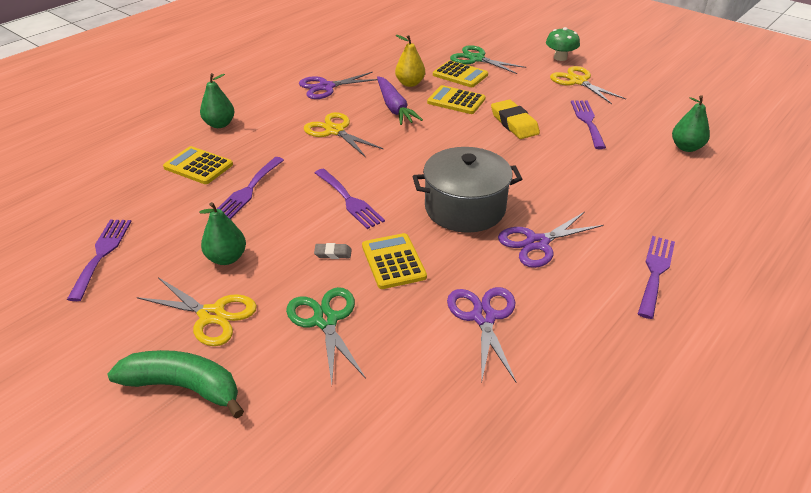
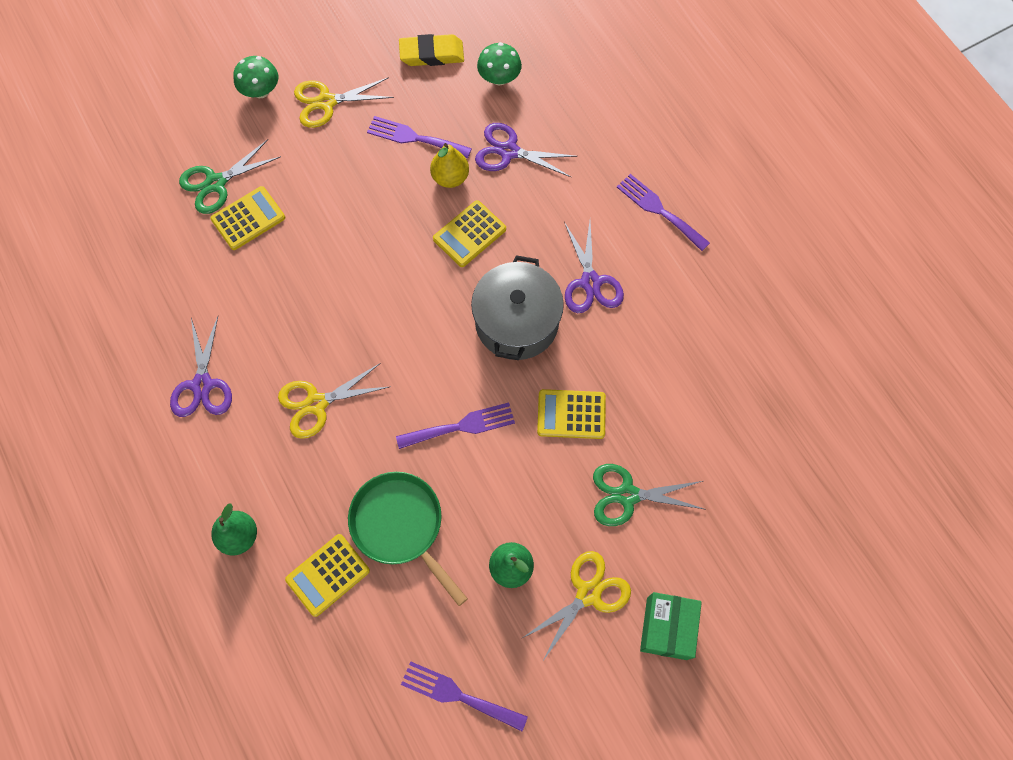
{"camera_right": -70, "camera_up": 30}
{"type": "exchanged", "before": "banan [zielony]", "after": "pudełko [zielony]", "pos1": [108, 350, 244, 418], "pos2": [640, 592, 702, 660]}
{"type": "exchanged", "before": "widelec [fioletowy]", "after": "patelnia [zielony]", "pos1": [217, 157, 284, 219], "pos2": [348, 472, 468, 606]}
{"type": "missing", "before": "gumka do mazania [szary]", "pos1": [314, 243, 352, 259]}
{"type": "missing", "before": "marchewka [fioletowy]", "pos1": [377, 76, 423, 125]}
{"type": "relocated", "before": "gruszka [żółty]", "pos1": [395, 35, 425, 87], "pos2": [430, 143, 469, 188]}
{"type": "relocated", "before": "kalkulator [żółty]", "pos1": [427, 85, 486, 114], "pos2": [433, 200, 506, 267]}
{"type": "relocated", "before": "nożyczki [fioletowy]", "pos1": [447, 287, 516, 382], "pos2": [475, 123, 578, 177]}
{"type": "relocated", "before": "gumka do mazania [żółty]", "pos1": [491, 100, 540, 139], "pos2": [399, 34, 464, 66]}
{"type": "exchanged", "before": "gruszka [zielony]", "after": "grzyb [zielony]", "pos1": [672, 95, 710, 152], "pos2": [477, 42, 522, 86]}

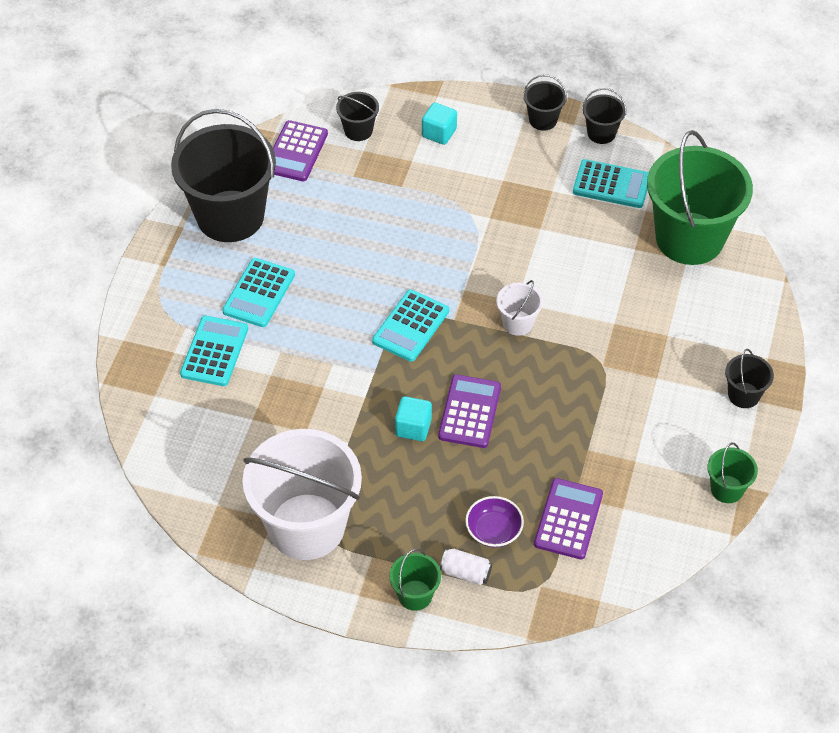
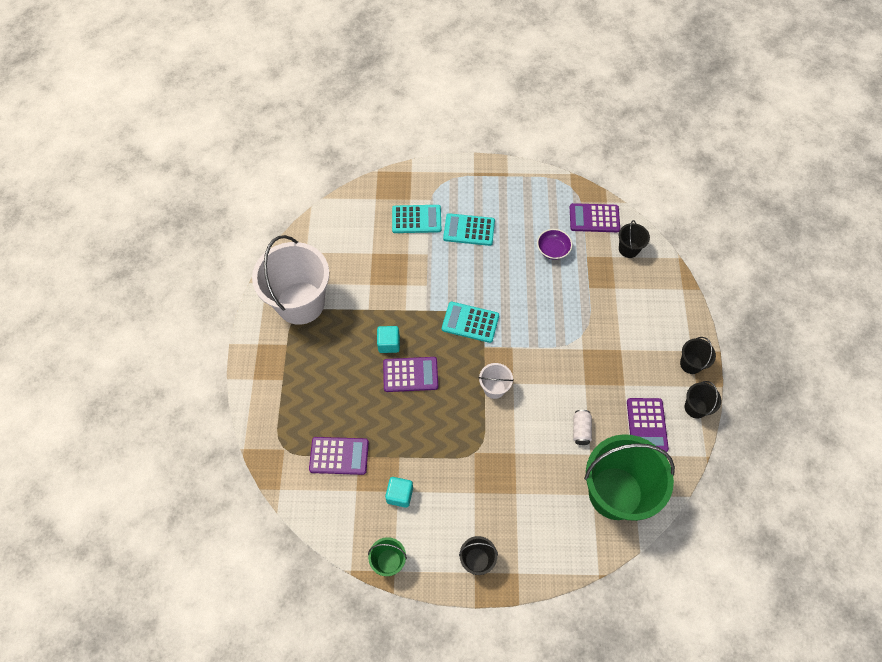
{"camera_right": 75, "camera_up": 10}
{"type": "missing", "before": "wiadro [czarny]", "pos1": [171, 109, 276, 242]}
{"type": "missing", "before": "wiadro [zielony]", "pos1": [389, 549, 441, 611]}
{"type": "relocated", "before": "sześcian [turkusowy]", "pos1": [422, 102, 457, 145], "pos2": [385, 477, 413, 508]}
{"type": "relocated", "before": "puszka [biały]", "pos1": [440, 549, 492, 585], "pos2": [573, 410, 592, 445]}
{"type": "relocated", "before": "miska [fioletowy]", "pos1": [465, 496, 524, 548], "pos2": [537, 229, 572, 260]}
{"type": "colour", "before": "kalkulator [turkusowy]", "after": "kalkulator [fioletowy]", "pos1": [573, 159, 649, 208], "pos2": [627, 398, 669, 452]}

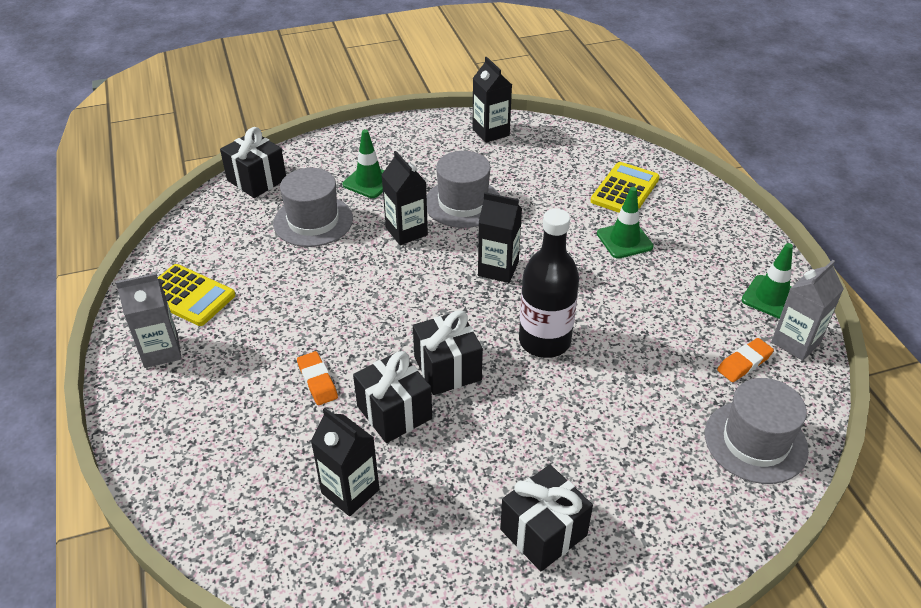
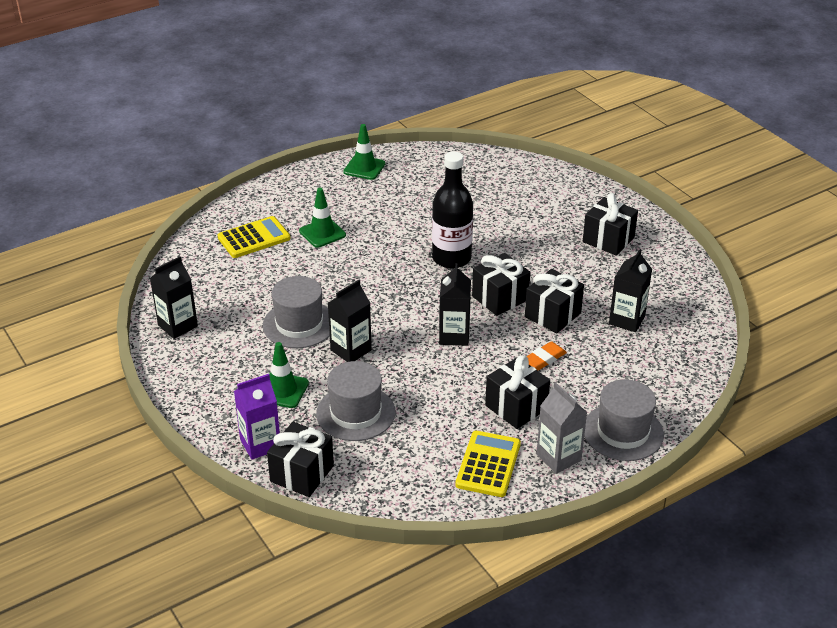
{"camera_right": -105, "camera_up": -5}
{"type": "relocated", "before": "karton mleka [czarny]", "pos1": [478, 192, 522, 283], "pos2": [439, 263, 471, 346]}
{"type": "spun", "before": "kalkulator [żółty]", "pos1": [591, 162, 660, 213], "pos2": [218, 216, 290, 258], "turn": 135}
{"type": "relocated", "before": "kapelusz [szary]", "pos1": [705, 378, 809, 484], "pos2": [584, 379, 664, 461]}
{"type": "missing", "before": "gumka do mazania [pomarańczowy]", "pos1": [717, 338, 774, 382]}
{"type": "missing", "before": "karton mleka [szary]", "pos1": [771, 260, 844, 361]}
{"type": "appeared", "after": "karton mleka [fioletowy]", "pos2": [234, 374, 280, 460]}
{"type": "appeared", "after": "prezent [czarny]", "pos2": [485, 355, 550, 429]}

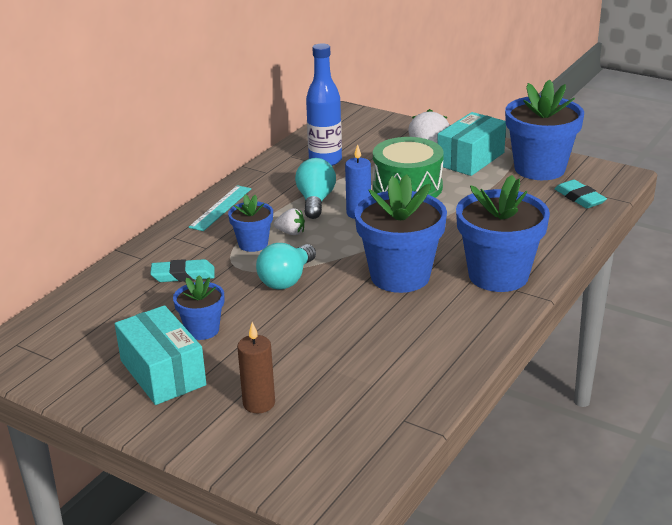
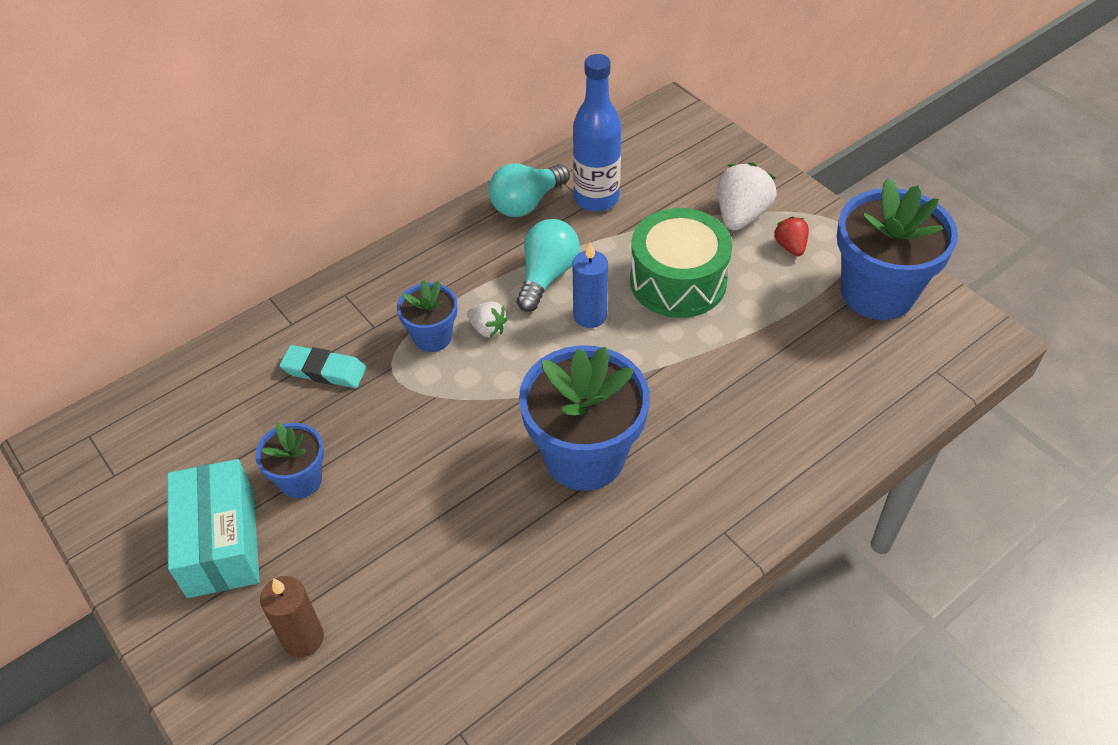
{"camera_right": 20, "camera_up": 20}
{"type": "missing", "before": "linijka [turkusowy]", "pos1": [188, 185, 251, 231]}
{"type": "relocated", "before": "żarówka [turkusowy]", "pos1": [256, 243, 316, 290], "pos2": [489, 163, 570, 217]}
{"type": "exchanged", "before": "pudełko [turkusowy]", "after": "truskawka [czerwony]", "pos1": [437, 112, 506, 176], "pos2": [774, 217, 809, 256]}
{"type": "missing", "before": "doniczka [niebieski]", "pos1": [456, 175, 550, 292]}
{"type": "missing", "before": "gumka do mazania [turkusowy]", "pos1": [555, 180, 607, 208]}

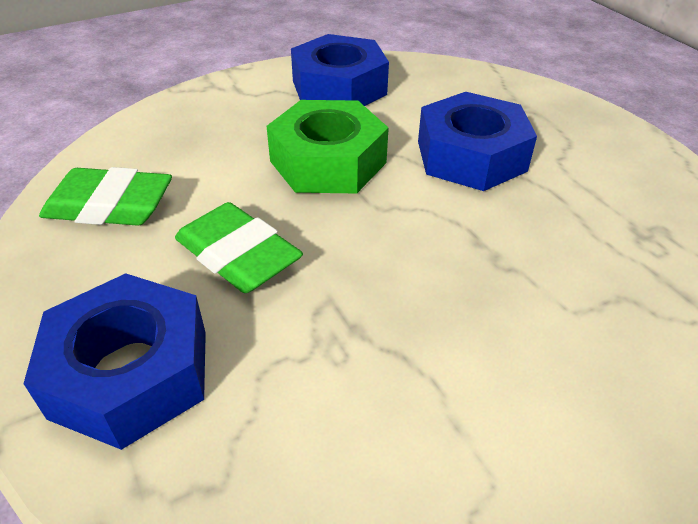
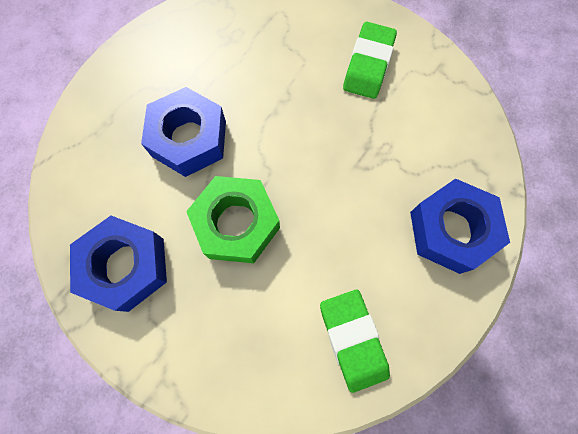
{"camera_right": -115, "camera_up": 30}
{"type": "relocated", "before": "gumka do mazania [zielony]", "pos1": [175, 202, 303, 293], "pos2": [343, 22, 397, 99]}

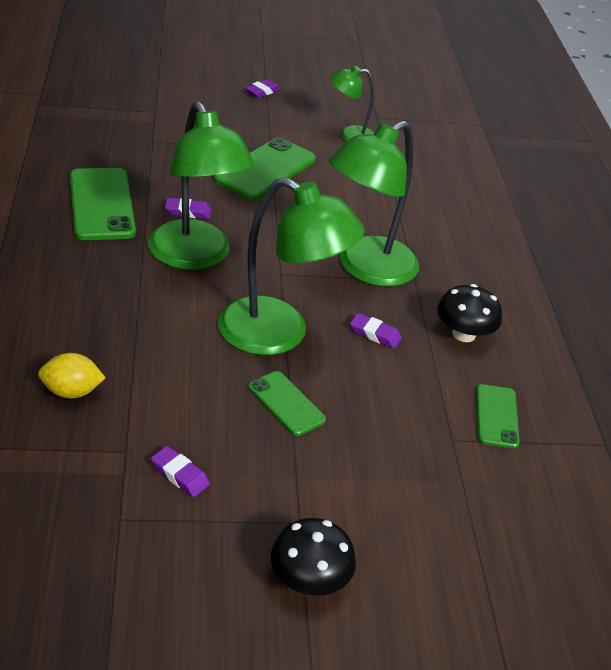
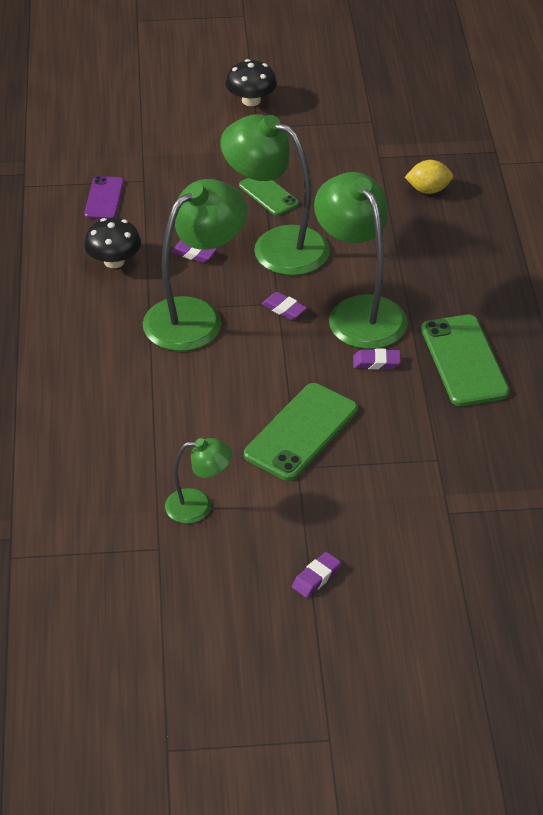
{"camera_right": -175, "camera_up": 5}
{"type": "relocated", "before": "gumka do mazania [fioletowy]", "pos1": [151, 446, 210, 497], "pos2": [262, 292, 307, 320]}
{"type": "colour", "before": "telefon [zielony]", "after": "telefon [fioletowy]", "pos1": [476, 384, 520, 449], "pos2": [85, 176, 124, 219]}

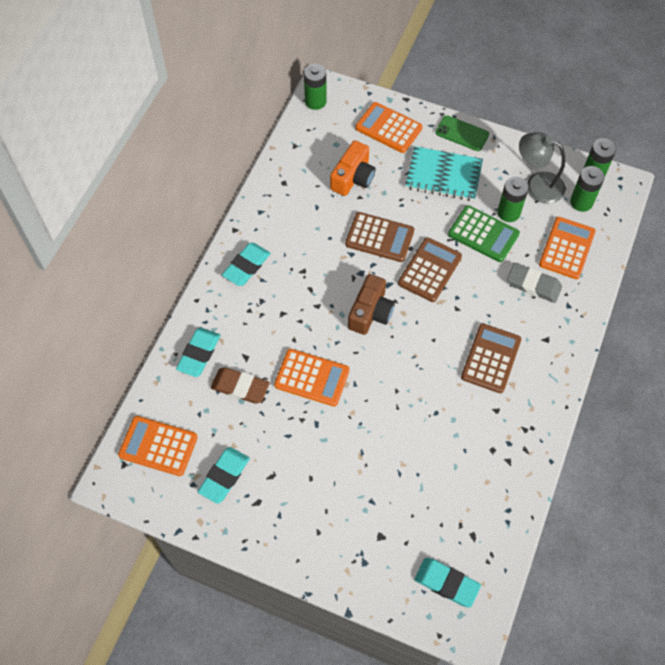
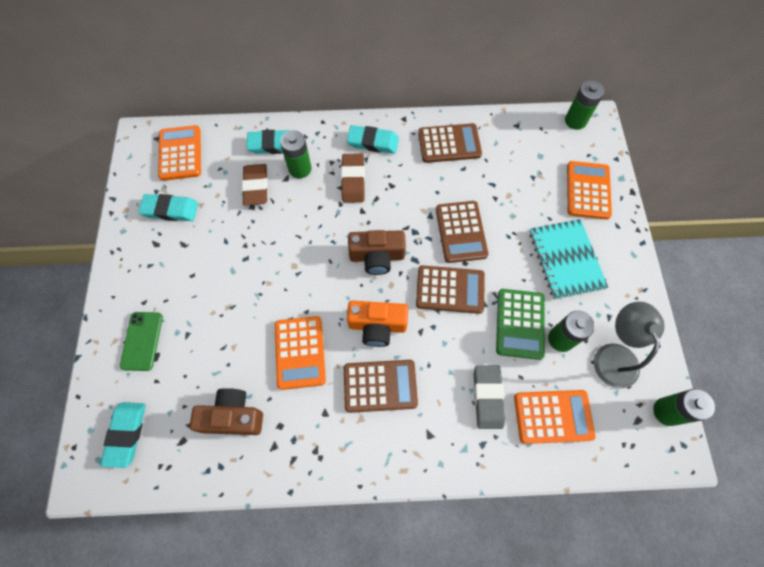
{"camera_right": 65, "camera_up": 5}
{"type": "relocated", "before": "kalkulator [pomarańczowy]", "pos1": [274, 349, 349, 406], "pos2": [275, 316, 326, 390]}
{"type": "relocated", "before": "aparat fotograficzny [pomarańczowy]", "pos1": [330, 140, 376, 196], "pos2": [347, 300, 408, 347]}
{"type": "relocated", "before": "telefon [zielony]", "pos1": [435, 115, 489, 151], "pos2": [120, 312, 163, 371]}
{"type": "relocated", "before": "bateria [zielony]", "pos1": [570, 166, 605, 212], "pos2": [280, 130, 312, 179]}
{"type": "appeared", "after": "aparat fotograficzny [brązowy]", "pos2": [189, 388, 263, 435]}
{"type": "appeared", "after": "gumka do mazania [brązowy]", "pos2": [341, 153, 365, 203]}
{"type": "appeared", "after": "kalkulator [brązowy]", "pos2": [418, 123, 482, 163]}

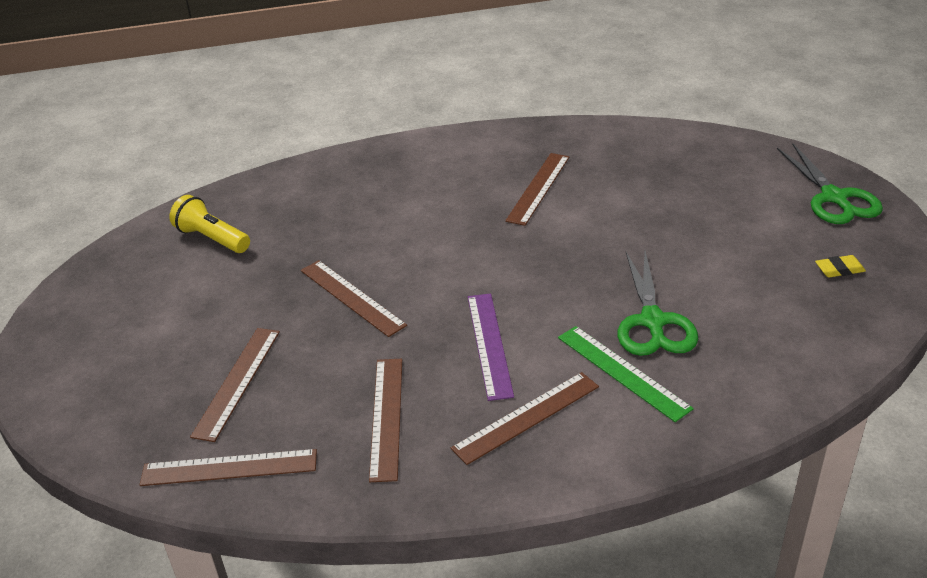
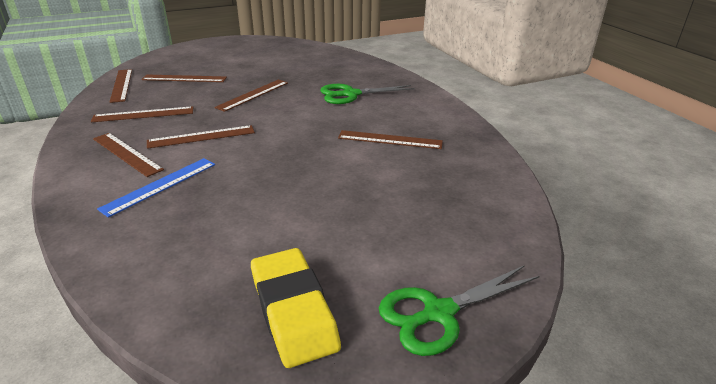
{"camera_right": 75, "camera_up": -5}
{"type": "missing", "before": "latarka [żółty]", "pos1": [169, 195, 250, 253]}
{"type": "colour", "before": "linijka [fioletowy]", "after": "linijka [brązowy]", "pos1": [468, 294, 514, 401], "pos2": [147, 125, 255, 149]}
{"type": "colour", "before": "linijka [zielony]", "after": "linijka [niebieski]", "pos1": [558, 326, 694, 422], "pos2": [97, 158, 215, 218]}
{"type": "relocated", "before": "nożyczki [zielony]", "pos1": [618, 251, 698, 356], "pos2": [320, 84, 415, 104]}
{"type": "size", "before": "gumka do mazania [żółty]", "pos1": [815, 255, 866, 277], "pos2": [251, 248, 341, 368], "scale": 2.44}

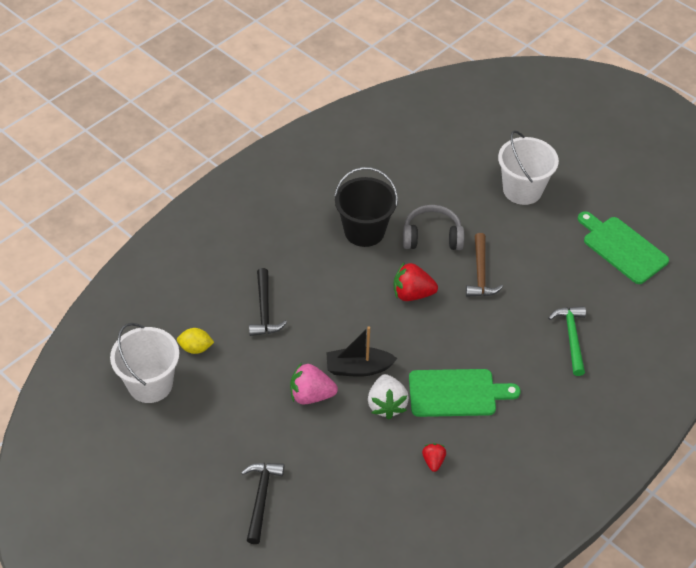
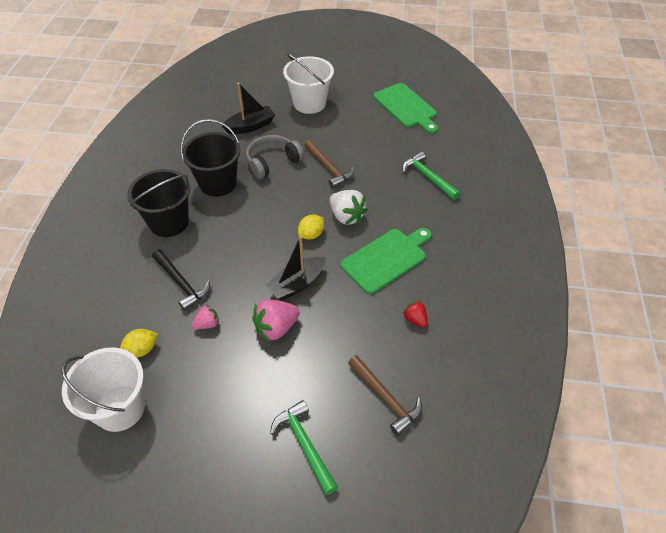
{"camera_right": -35, "camera_up": 0}
{"type": "colour", "before": "młotek [czarny]", "after": "młotek [zielony]", "pos1": [241, 463, 284, 544], "pos2": [270, 400, 338, 495]}
{"type": "relocated", "before": "truskawka [biały]", "pos1": [368, 374, 409, 419], "pos2": [330, 190, 368, 225]}
{"type": "missing", "before": "truskawka [czerwony]", "pos1": [393, 262, 438, 301]}
{"type": "spun", "before": "deska do krojenia [zielony]", "pos1": [578, 211, 669, 284], "pos2": [373, 83, 438, 134], "turn": -135}
{"type": "appeared", "after": "wiadro [czarny]", "pos2": [127, 169, 190, 237]}
{"type": "appeared", "after": "truskawka [różowy]", "pos2": [192, 305, 219, 329]}
{"type": "appeared", "after": "łódka [czarny]", "pos2": [222, 83, 275, 134]}
{"type": "appeared", "after": "cytryna [żółty]", "pos2": [298, 215, 324, 240]}
{"type": "appeared", "after": "młotek [brązowy]", "pos2": [348, 355, 422, 436]}

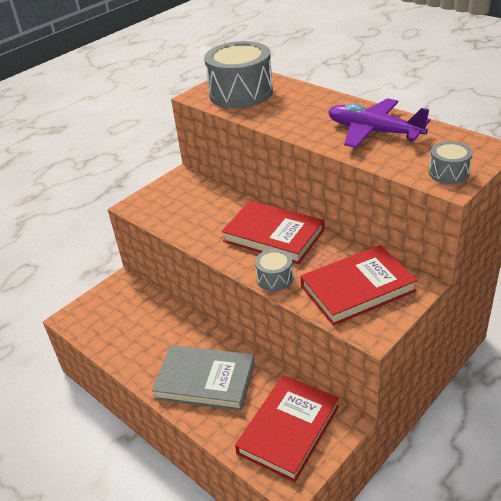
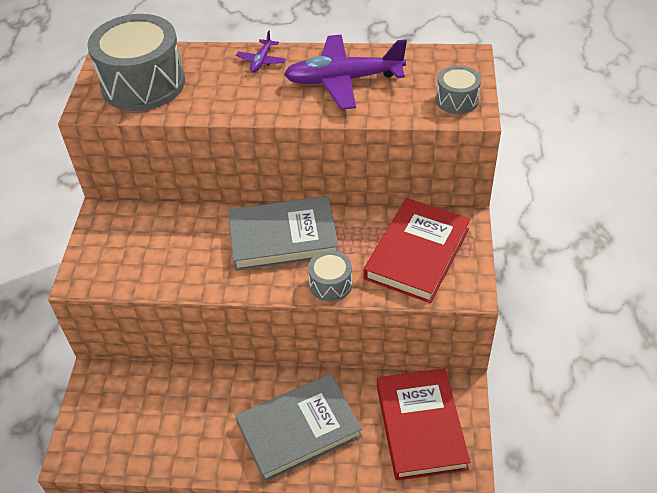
{"camera_right": -40, "camera_up": 10}
{"type": "colour", "before": "książka [czerwony]", "after": "książka [szary]", "pos1": [221, 201, 324, 264], "pos2": [228, 196, 339, 271]}
{"type": "appeared", "after": "samolot [fioletowy]", "pos2": [236, 31, 286, 73]}

